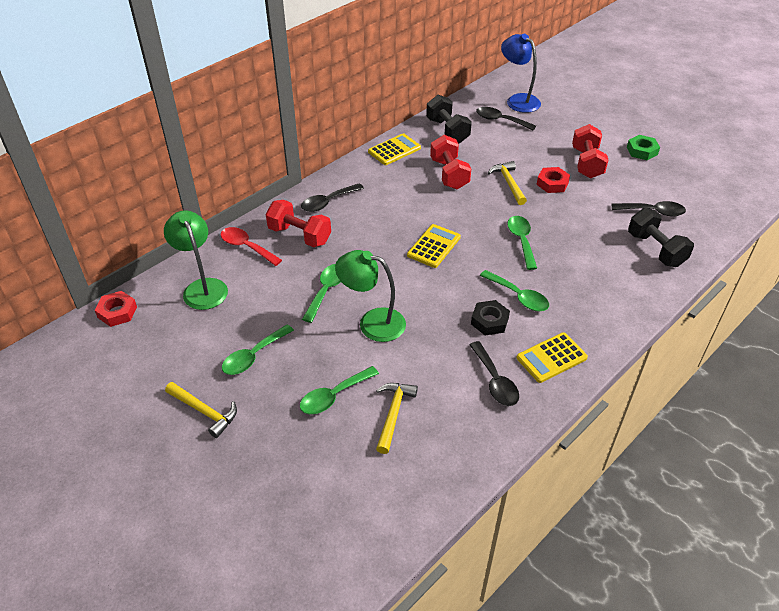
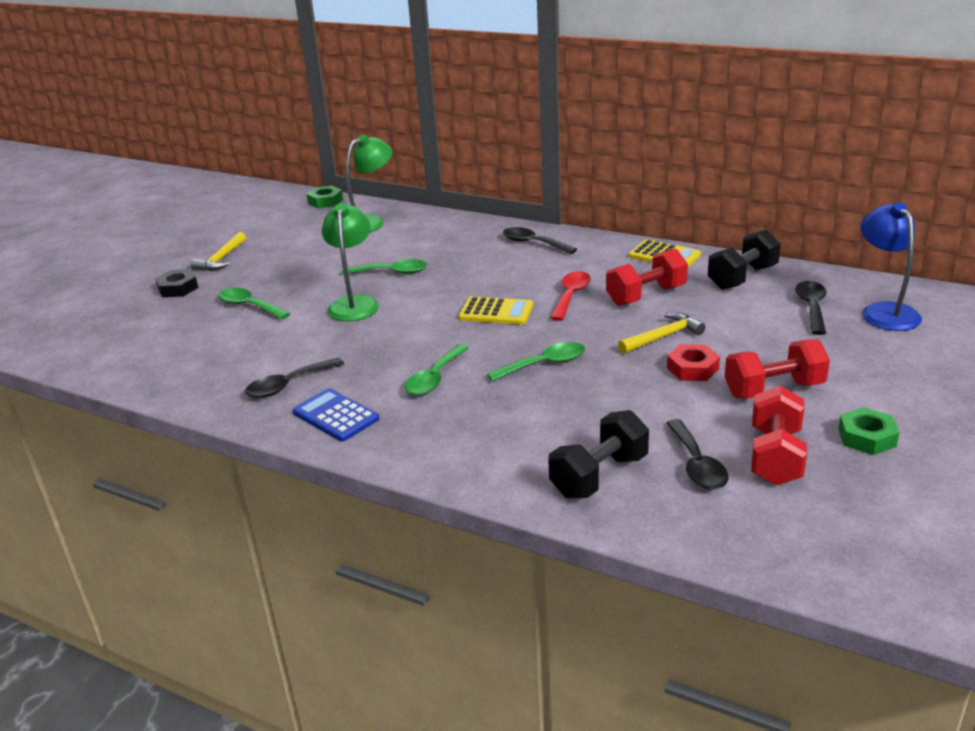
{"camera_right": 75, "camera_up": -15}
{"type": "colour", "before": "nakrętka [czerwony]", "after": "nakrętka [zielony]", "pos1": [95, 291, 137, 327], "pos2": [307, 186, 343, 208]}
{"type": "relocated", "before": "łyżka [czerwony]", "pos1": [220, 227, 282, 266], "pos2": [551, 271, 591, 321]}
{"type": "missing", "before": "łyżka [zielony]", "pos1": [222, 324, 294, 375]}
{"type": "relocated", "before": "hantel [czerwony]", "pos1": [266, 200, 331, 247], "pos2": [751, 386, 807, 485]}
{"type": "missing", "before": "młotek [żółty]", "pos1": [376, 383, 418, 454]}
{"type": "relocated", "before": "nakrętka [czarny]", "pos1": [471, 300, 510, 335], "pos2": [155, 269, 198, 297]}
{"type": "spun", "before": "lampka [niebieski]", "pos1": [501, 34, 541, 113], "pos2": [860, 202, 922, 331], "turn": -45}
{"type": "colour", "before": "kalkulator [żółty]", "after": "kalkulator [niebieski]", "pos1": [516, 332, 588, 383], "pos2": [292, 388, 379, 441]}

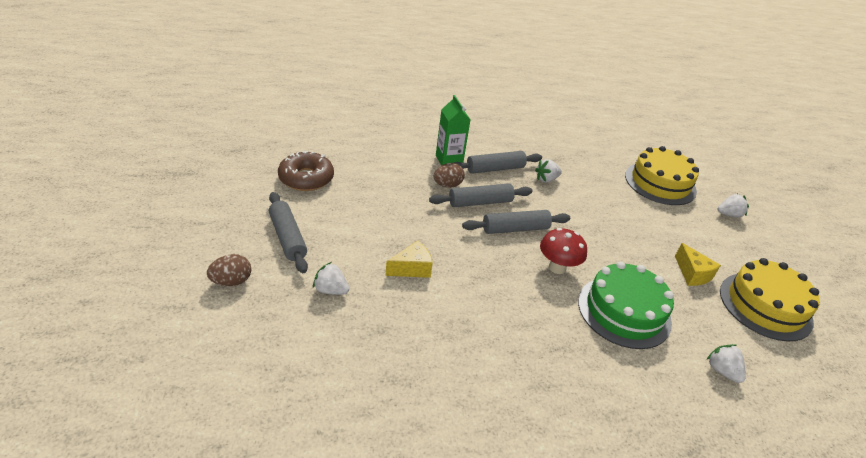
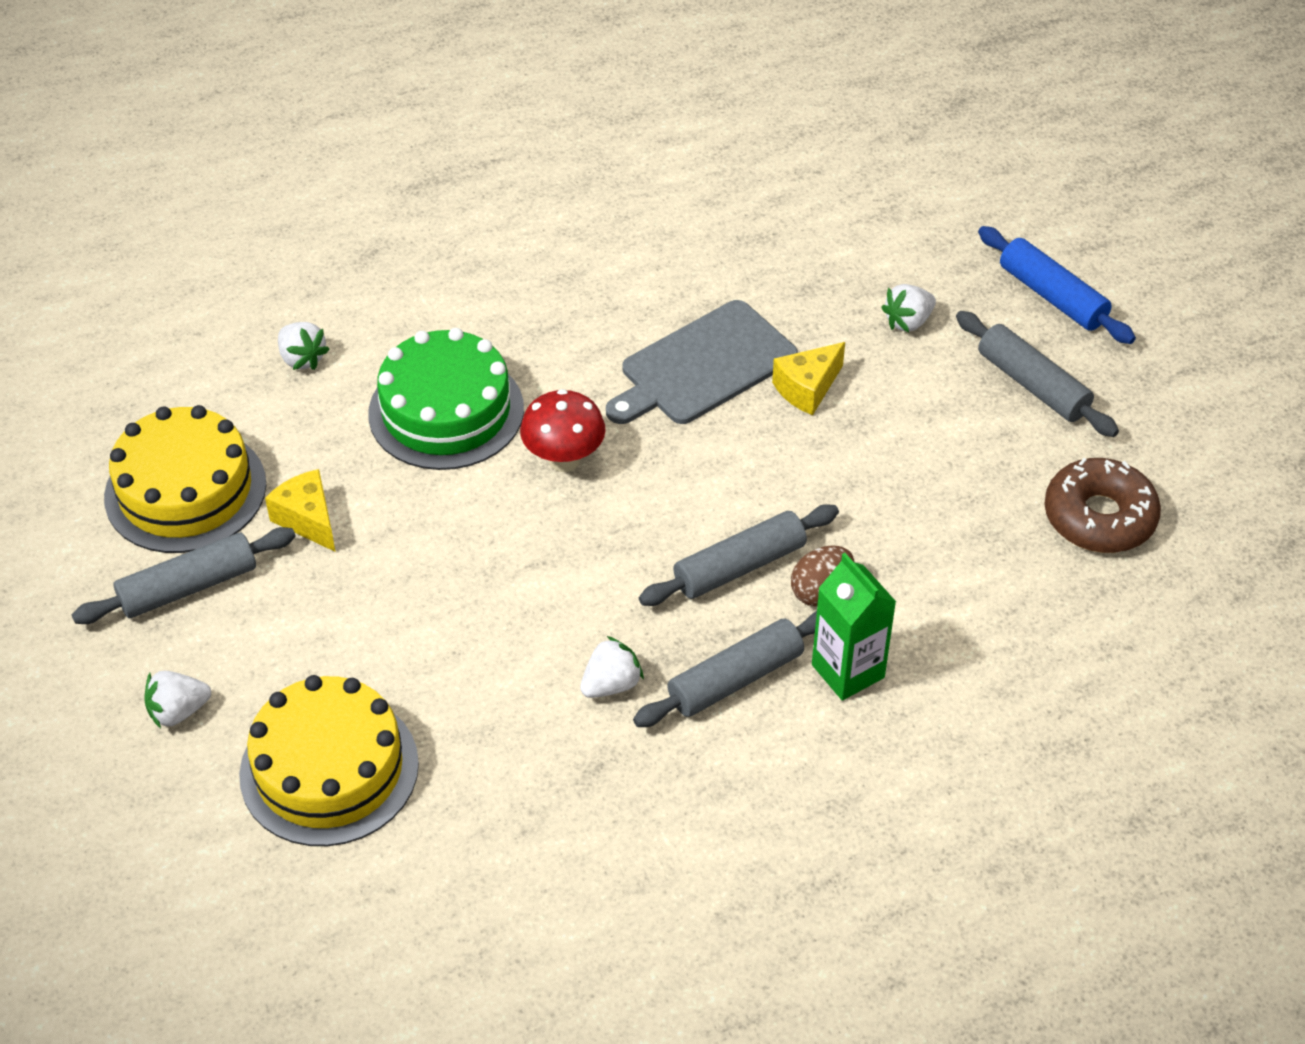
{"camera_right": 170, "camera_up": 10}
{"type": "exchanged", "before": "jajko [brązowy]", "after": "wałek do ciasta [niebieski]", "pos1": [207, 254, 251, 286], "pos2": [978, 226, 1136, 344]}
{"type": "spun", "before": "truskawka [biały]", "pos1": [313, 262, 349, 295], "pos2": [881, 284, 936, 332], "turn": 135}
{"type": "relocated", "before": "wałek do ciasta [szary]", "pos1": [462, 210, 570, 234], "pos2": [72, 527, 296, 624]}
{"type": "appeared", "after": "deska do krojenia [szary]", "pos2": [606, 300, 798, 424]}

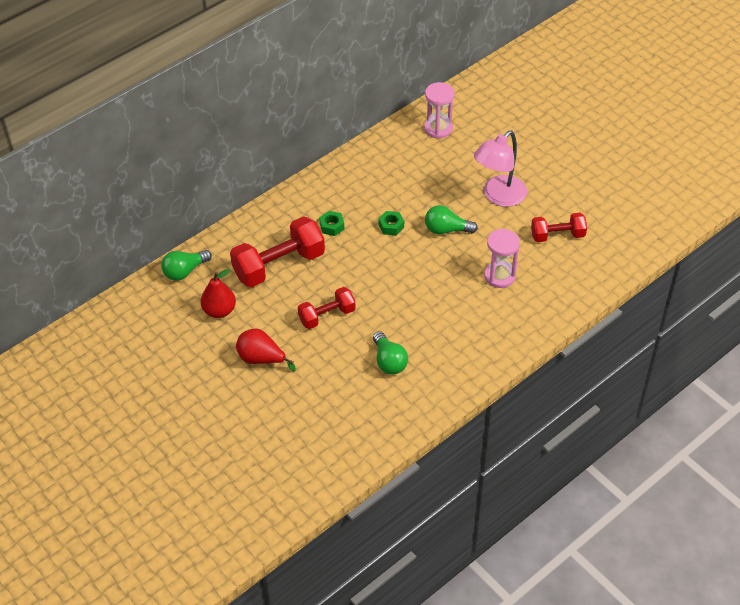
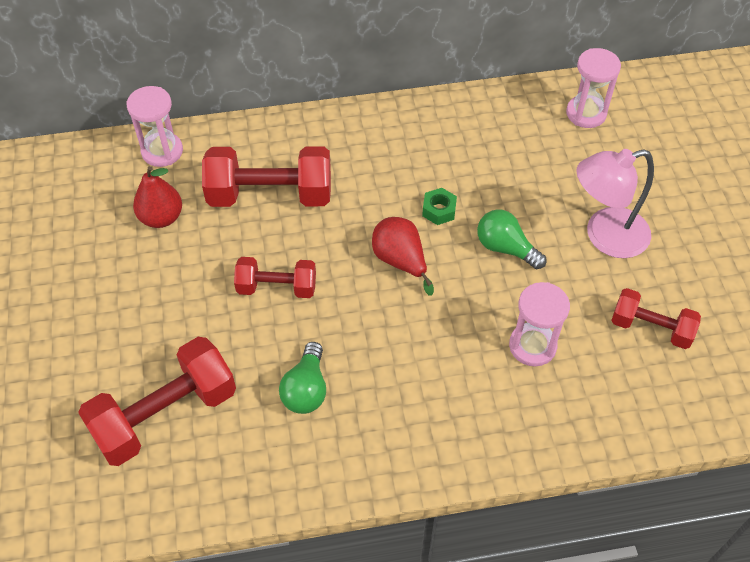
{"camera_right": 30, "camera_up": 5}
{"type": "exchanged", "before": "żarówka [zielony]", "after": "klepsydra [różowy]", "pos1": [161, 250, 212, 281], "pos2": [127, 86, 183, 167]}
{"type": "relocated", "before": "gruszka [czerwony]", "pos1": [236, 329, 296, 372], "pos2": [372, 217, 434, 296]}
{"type": "missing", "before": "nakrętka [zielony]", "pos1": [319, 211, 344, 236]}
{"type": "appeared", "after": "hantel [czerwony]", "pos2": [78, 337, 236, 466]}

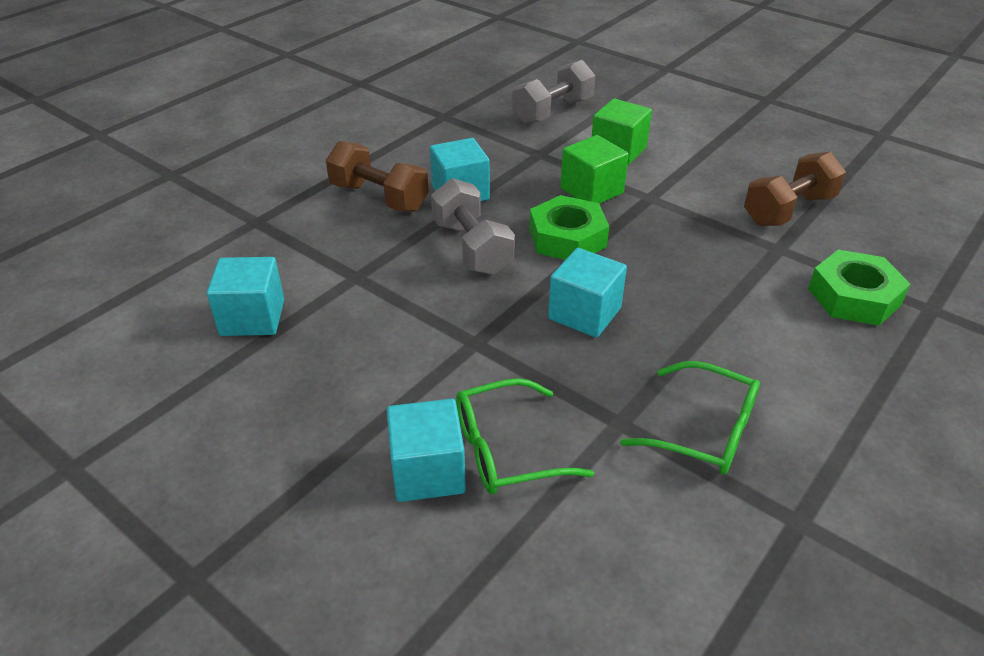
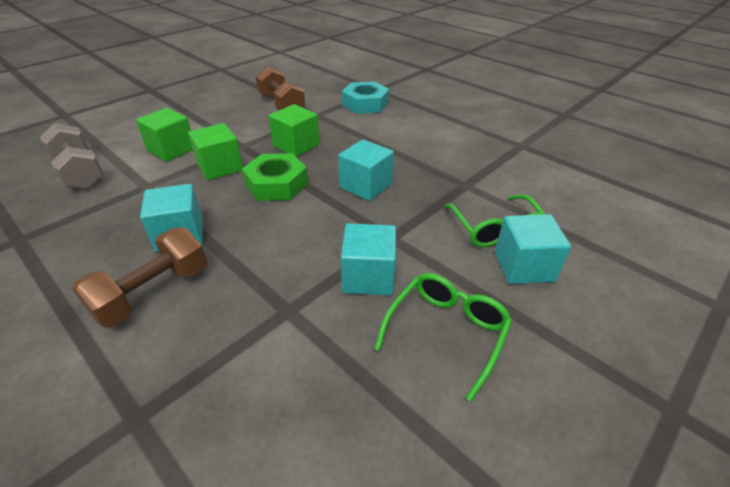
{"camera_right": -85, "camera_up": 0}
{"type": "relocated", "before": "sześcian [turkusowy]", "pos1": [207, 257, 284, 336], "pos2": [341, 223, 396, 295]}
{"type": "missing", "before": "hantel [szary]", "pos1": [431, 178, 515, 275]}
{"type": "relocated", "before": "okulary [zielony]", "pos1": [620, 361, 760, 475], "pos2": [375, 273, 512, 402]}
{"type": "colour", "before": "nakrętka [zielony]", "after": "nakrętka [turkusowy]", "pos1": [808, 250, 910, 326], "pos2": [342, 81, 389, 114]}
{"type": "appeared", "after": "sześcian [zielony]", "pos2": [268, 104, 320, 157]}

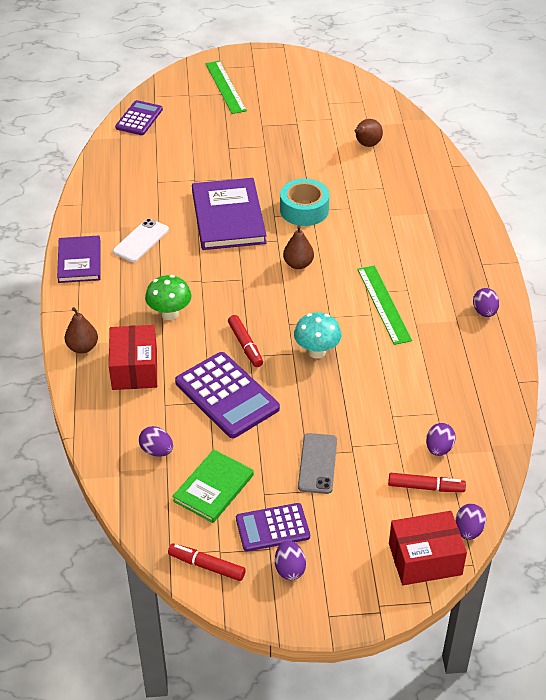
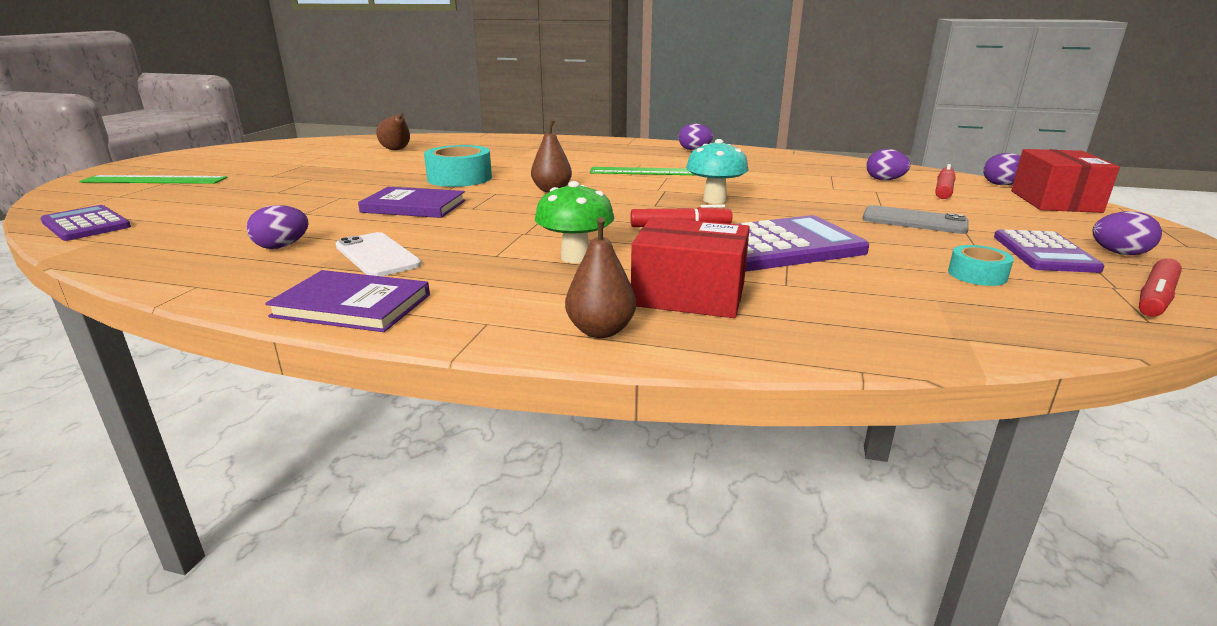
{"camera_right": -70, "camera_up": -20}
{"type": "relocated", "before": "jajko [fioletowy]", "pos1": [139, 426, 173, 457], "pos2": [246, 205, 309, 249]}
{"type": "exchanged", "before": "książka [zielony]", "after": "taśma klejąca [turkusowy]", "pos1": [172, 450, 254, 523], "pos2": [948, 245, 1014, 286]}
{"type": "size", "before": "książka [fioletowy]", "pos1": [192, 178, 267, 250], "pos2": [358, 187, 466, 218], "scale": 0.63}

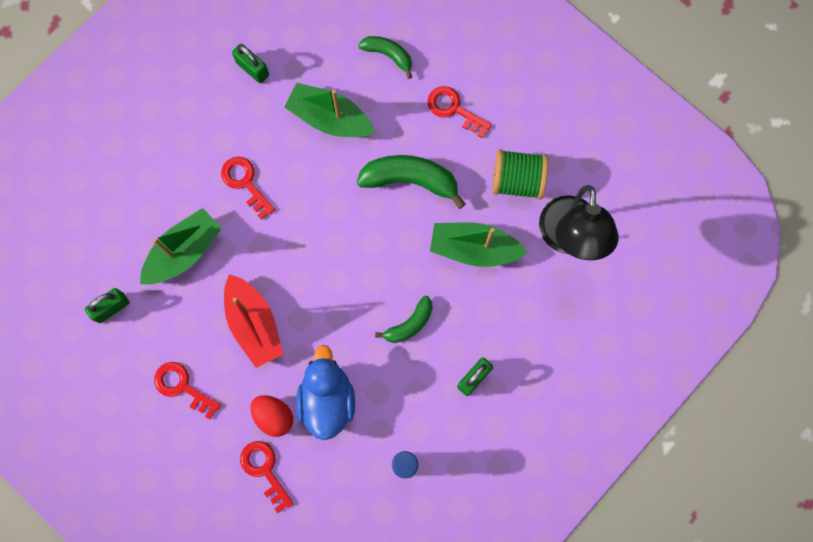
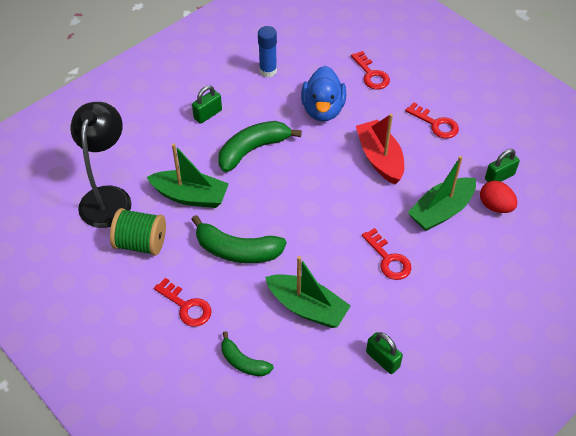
{"camera_right": -175, "camera_up": -25}
{"type": "relocated", "before": "jajko [czerwony]", "pos1": [250, 395, 293, 437], "pos2": [480, 181, 517, 213]}
{"type": "size", "before": "banan [zielony]", "pos1": [375, 296, 433, 343], "pos2": [218, 121, 302, 172], "scale": 1.68}

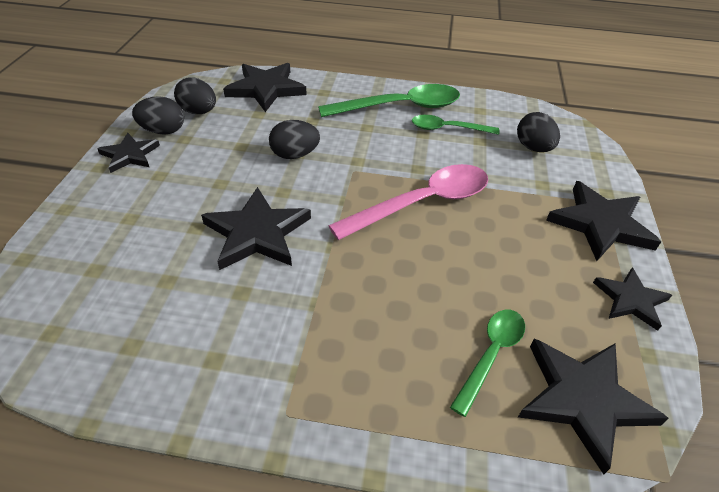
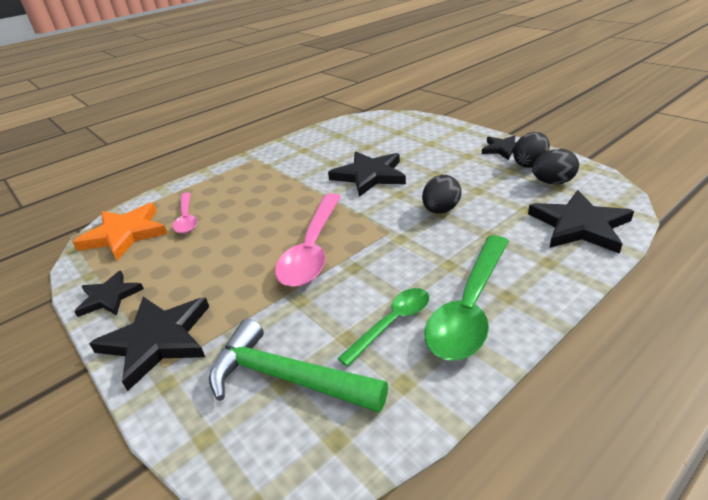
{"camera_right": 135, "camera_up": -10}
{"type": "colour", "before": "łyżka [zielony]", "after": "łyżka [różowy]", "pos1": [450, 310, 525, 417], "pos2": [173, 193, 197, 234]}
{"type": "exchanged", "before": "jajko [czarny]", "after": "młotek [zielony]", "pos1": [517, 112, 560, 152], "pos2": [209, 319, 388, 413]}
{"type": "colour", "before": "gwiazda [czarny]", "after": "gwiazda [pomarańczowy]", "pos1": [518, 339, 668, 475], "pos2": [72, 203, 168, 260]}

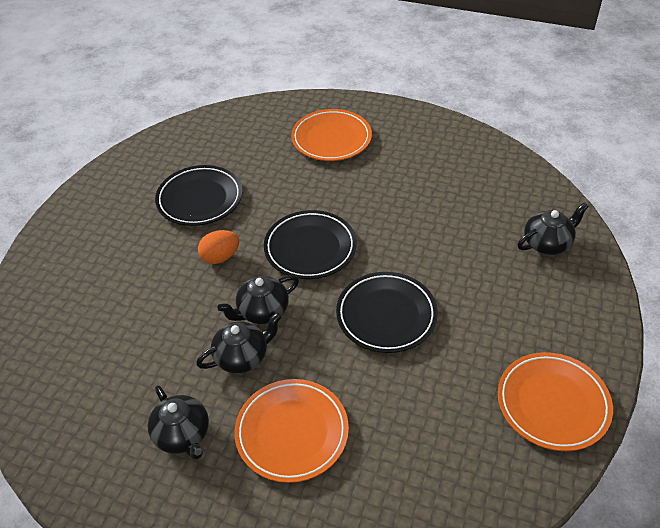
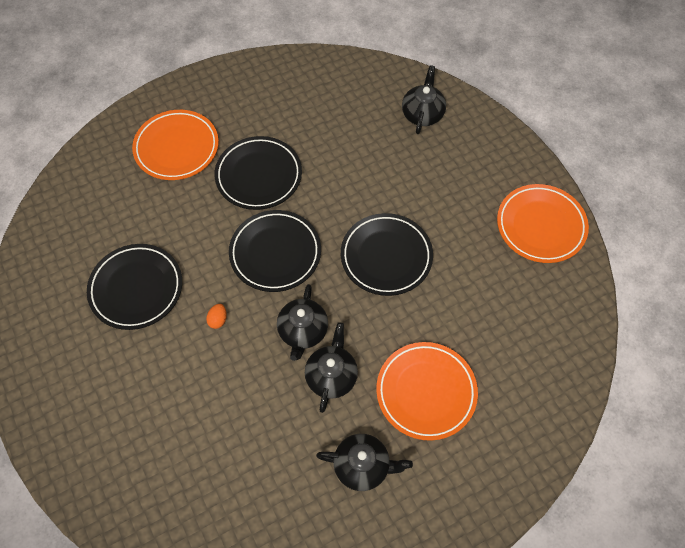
{"camera_right": -50, "camera_up": 15}
{"type": "size", "before": "jajko [pomarańczowy]", "pos1": [198, 230, 239, 264], "pos2": [206, 304, 227, 329], "scale": 0.59}
{"type": "appeared", "after": "talerz [czarny]", "pos2": [214, 136, 302, 210]}

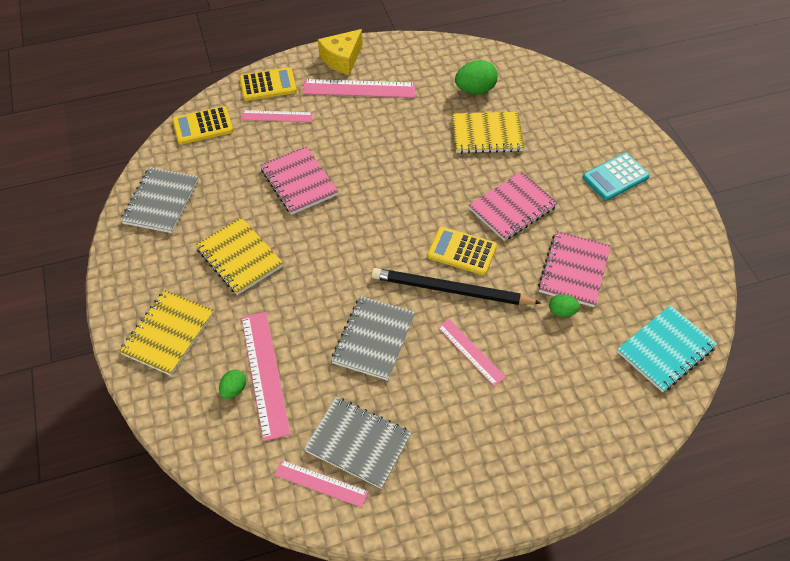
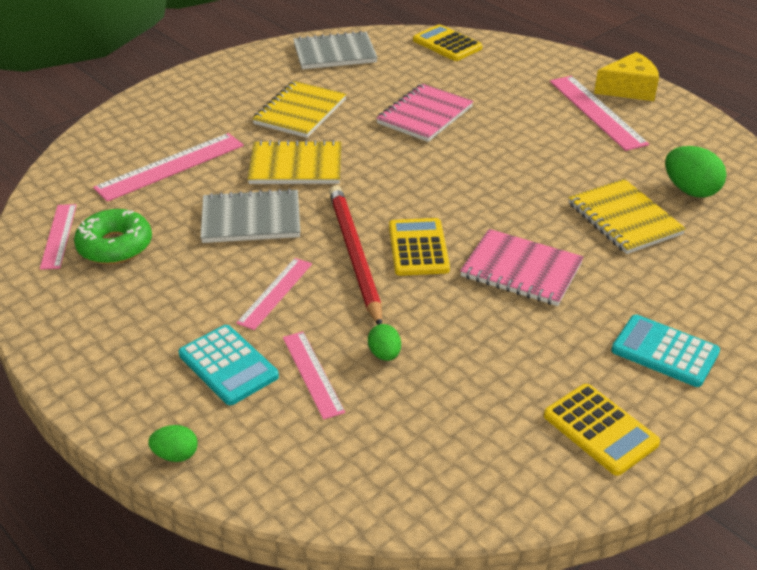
{"camera_right": 65, "camera_up": -15}
{"type": "relocated", "before": "zeszyt [żółty]", "pos1": [119, 290, 214, 376], "pos2": [247, 140, 341, 184]}
{"type": "relocated", "before": "jajko [zielony]", "pos1": [219, 370, 246, 399], "pos2": [148, 425, 198, 462]}
{"type": "relocated", "before": "kalkulator [żółty]", "pos1": [239, 67, 297, 101], "pos2": [544, 384, 660, 476]}
{"type": "relocated", "before": "linijka [różowy]", "pos1": [241, 110, 313, 122], "pos2": [283, 331, 345, 420]}
{"type": "exchanged", "before": "zeszyt [szary]", "after": "donut [zielony]", "pos1": [304, 397, 411, 489], "pos2": [74, 209, 152, 264]}
{"type": "spun", "before": "ser [żółty]", "pos1": [318, 29, 363, 75], "pos2": [594, 52, 659, 101], "turn": 150}
{"type": "colour", "before": "ołówek [czarny]", "after": "ołówek [czerwony]", "pos1": [371, 268, 541, 305], "pos2": [329, 185, 382, 325]}
{"type": "missing", "before": "zeszyt [różowy]", "pos1": [538, 231, 611, 307]}
{"type": "missing", "before": "zeszyt [turkusowy]", "pos1": [617, 305, 717, 392]}
{"type": "appeared", "after": "kalkulator [turkusowy]", "pos2": [178, 325, 279, 405]}

